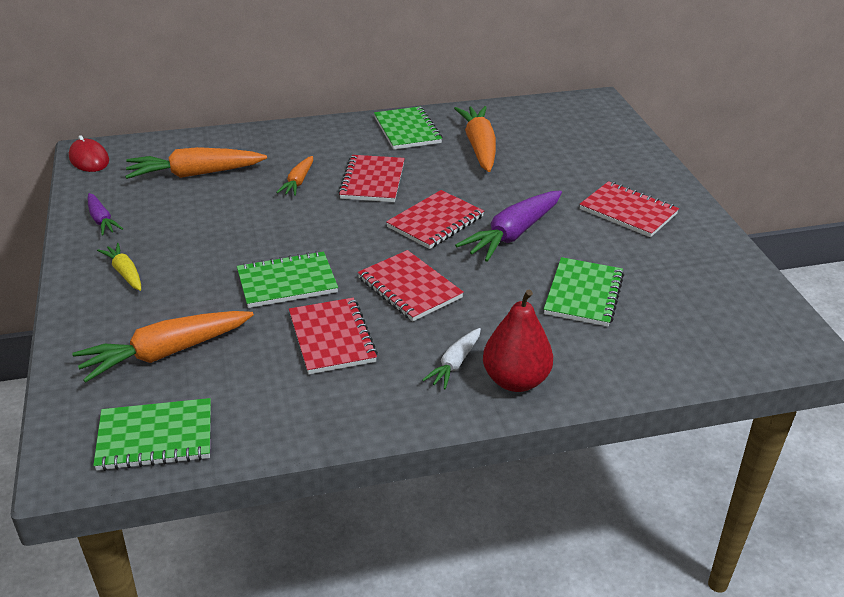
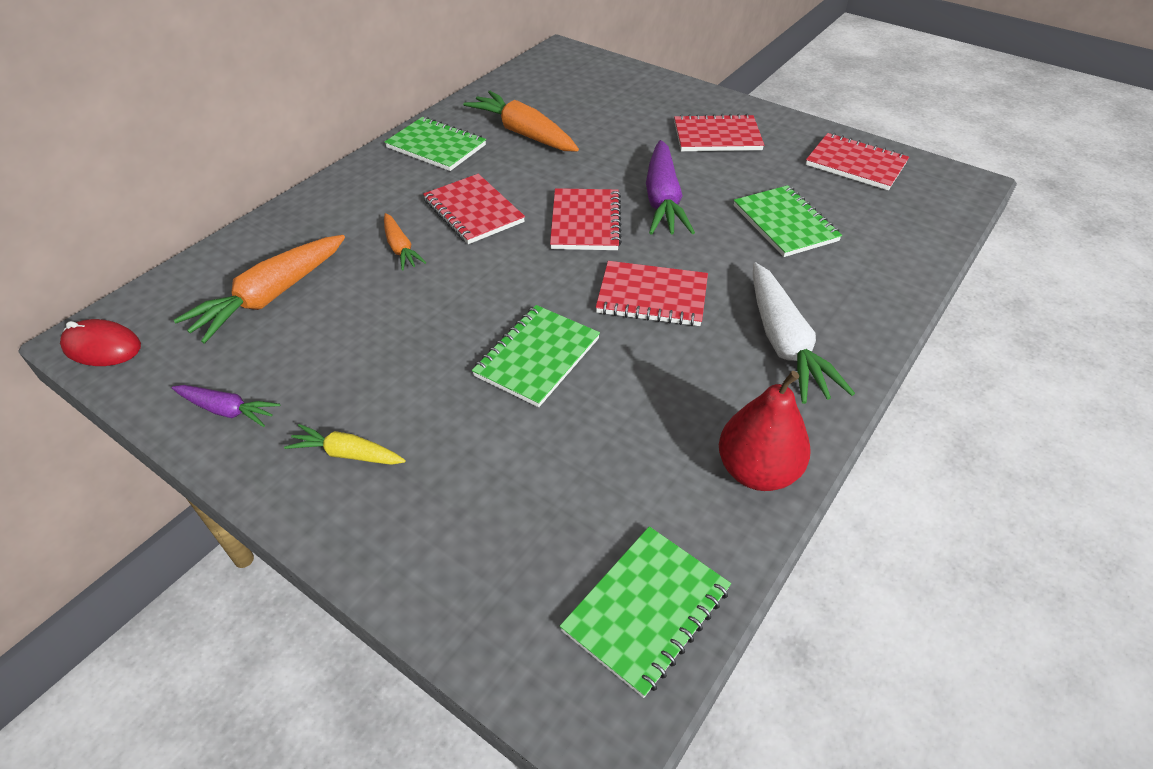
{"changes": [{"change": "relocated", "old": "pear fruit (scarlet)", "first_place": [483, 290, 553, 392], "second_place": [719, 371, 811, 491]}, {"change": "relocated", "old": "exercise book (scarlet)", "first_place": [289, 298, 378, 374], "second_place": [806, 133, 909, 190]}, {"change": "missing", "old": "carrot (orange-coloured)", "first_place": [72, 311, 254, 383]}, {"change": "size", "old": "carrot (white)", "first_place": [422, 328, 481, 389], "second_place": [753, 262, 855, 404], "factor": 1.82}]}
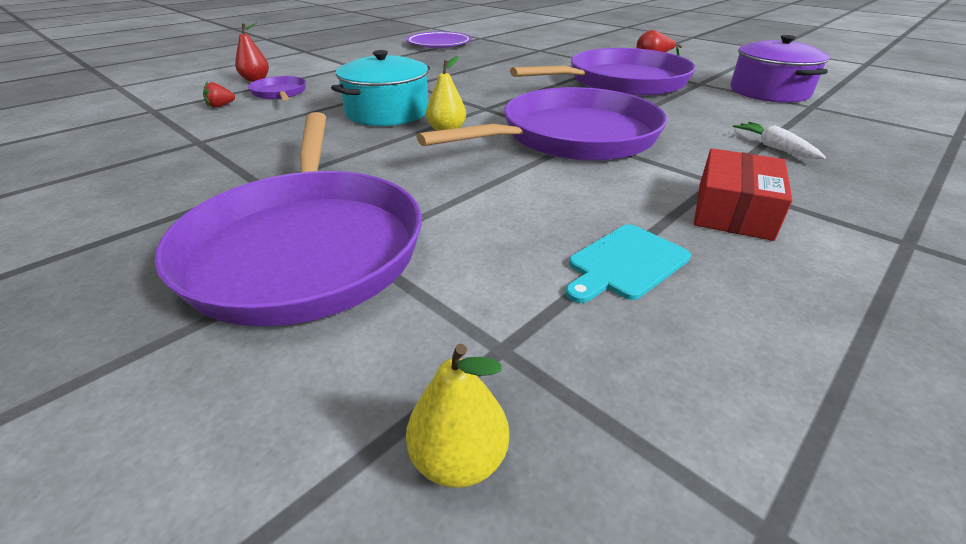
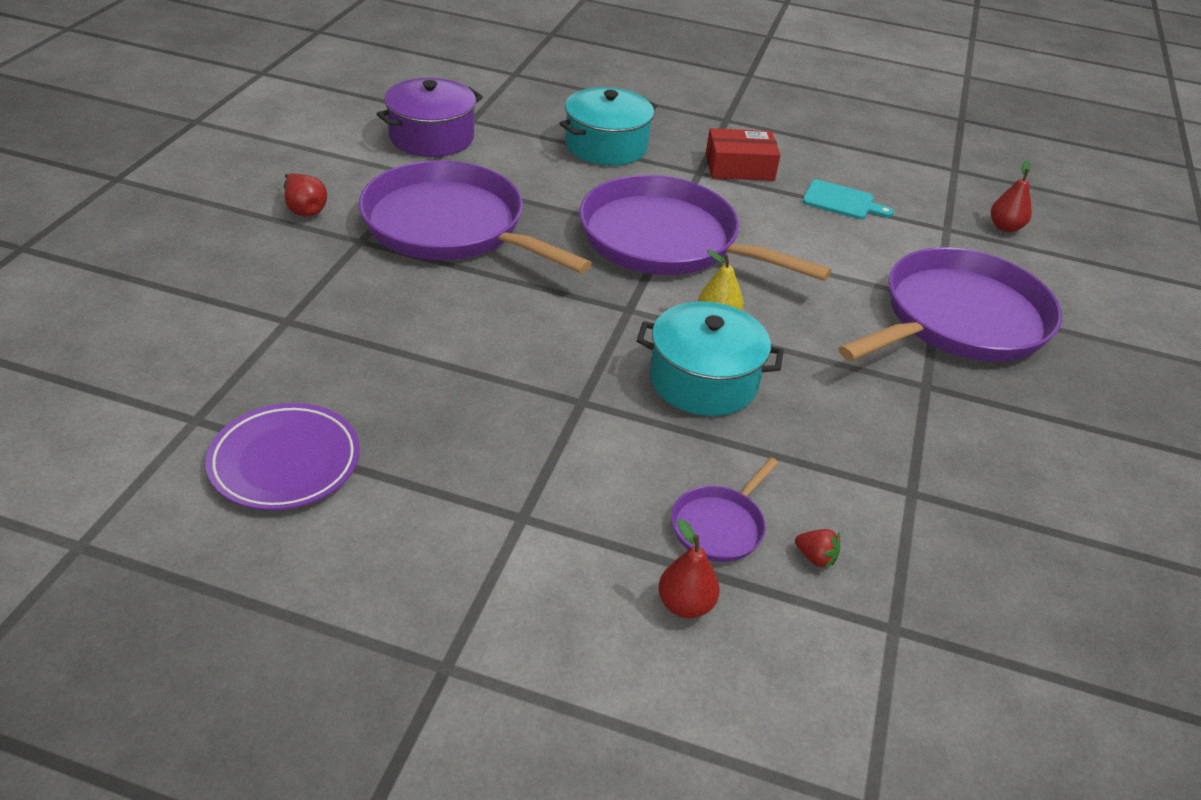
{"changes": [{"change": "exchanged", "old": "carrot (white)", "new": "pot (turquoise)", "first_place": [733, 122, 826, 159], "second_place": [559, 87, 657, 166]}, {"change": "colour", "old": "pear fruit (golden)", "new": "pear fruit (scarlet)", "first_place": [406, 344, 509, 488], "second_place": [991, 160, 1032, 232]}]}
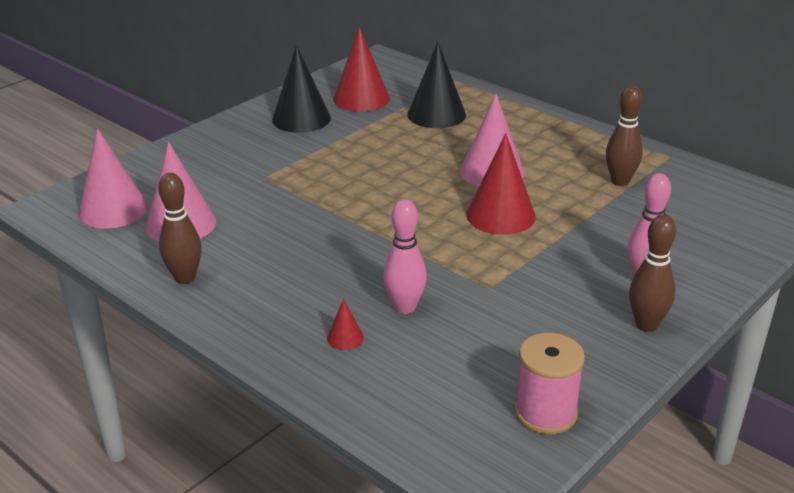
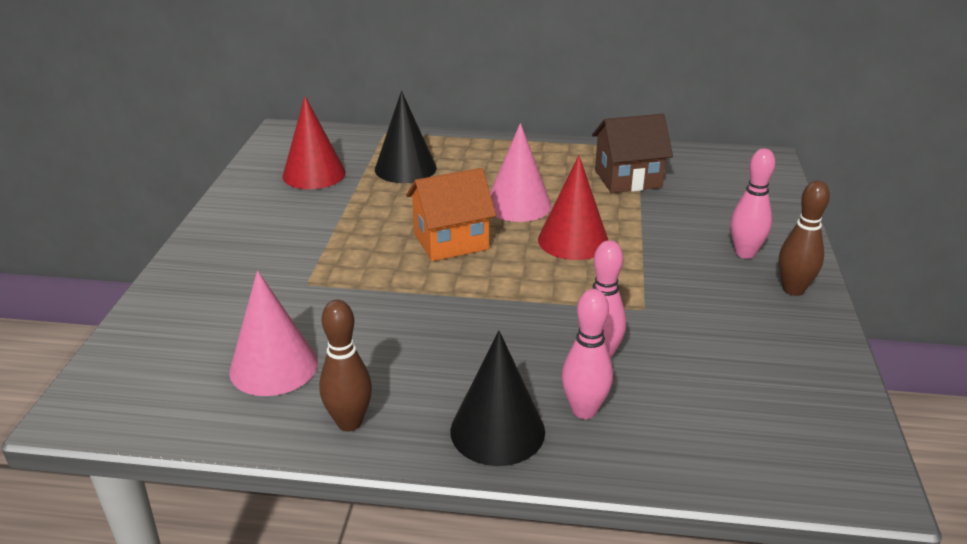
{"changes": [{"change": "relocated", "old": "cone (ebony)", "first_place": [272, 45, 331, 133], "second_place": [450, 331, 545, 466]}, {"change": "exchanged", "old": "skittle (dark brown)", "new": "house (dark brown)", "first_place": [606, 85, 643, 186], "second_place": [592, 114, 673, 193]}, {"change": "missing", "old": "cone (rosy)", "first_place": [78, 129, 148, 229]}, {"change": "exchanged", "old": "cone (scarlet)", "new": "skittle (rosy)", "first_place": [327, 299, 364, 350], "second_place": [562, 289, 613, 419]}, {"change": "missing", "old": "spool (rosy)", "first_place": [515, 333, 585, 434]}, {"change": "appeared", "new": "house (orange-coloured)", "second_place": [406, 168, 496, 261]}]}
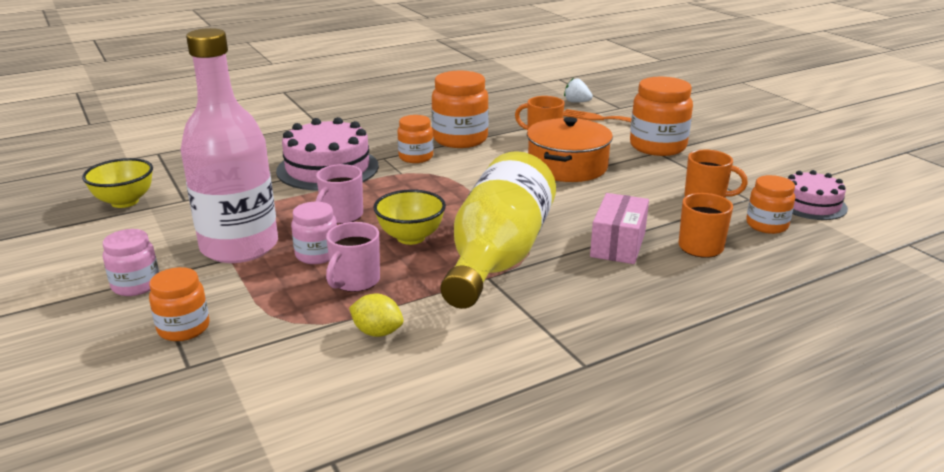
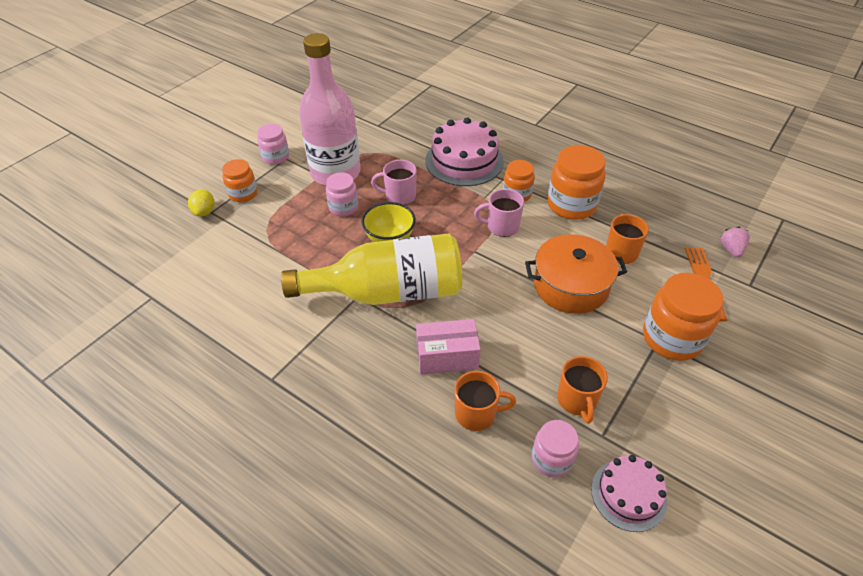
{"changes": [{"change": "colour", "old": "toy strawberry (white)", "new": "toy strawberry (rosy)", "first_place": [564, 78, 593, 103], "second_place": [721, 227, 750, 258]}, {"change": "missing", "old": "bowl (golden)", "first_place": [82, 158, 153, 208]}, {"change": "colour", "old": "jar (orange-coloured)", "new": "jar (rosy)", "first_place": [746, 175, 795, 234], "second_place": [532, 420, 579, 478]}, {"change": "relocated", "old": "coffee mug (rosy)", "first_place": [326, 222, 380, 292], "second_place": [474, 189, 524, 237]}, {"change": "relocated", "old": "toy lemon (golden)", "first_place": [349, 294, 404, 337], "second_place": [188, 189, 215, 217]}]}
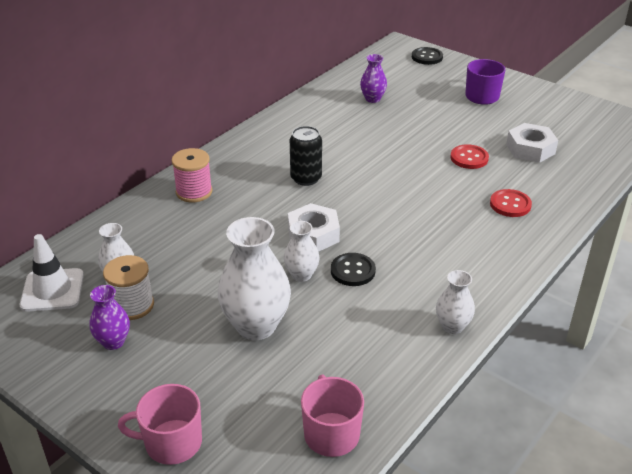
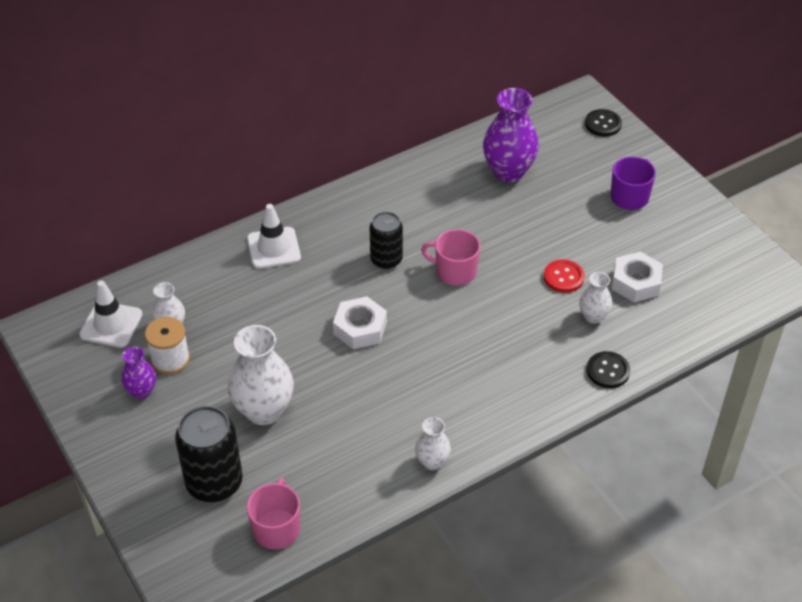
{"changes": [{"change": "size", "old": "flower vase (purple)", "first_place": [360, 54, 387, 103], "second_place": [483, 88, 539, 182], "factor": 1.86}, {"change": "exchanged", "old": "spool (rosy)", "new": "traffic cone (white)", "first_place": [171, 148, 213, 203], "second_place": [247, 204, 301, 269]}, {"change": "missing", "old": "sewing button (scarlet)", "first_place": [490, 189, 532, 217]}, {"change": "relocated", "old": "flower vase (white)", "first_place": [284, 221, 319, 282], "second_place": [579, 272, 612, 324]}, {"change": "relocated", "old": "sewing button (ebony)", "first_place": [331, 253, 376, 286], "second_place": [587, 351, 630, 388]}, {"change": "relocated", "old": "coffee mug (rosy)", "first_place": [118, 384, 202, 465], "second_place": [421, 229, 480, 285]}, {"change": "appeared", "new": "can (ebony)", "second_place": [175, 406, 243, 502]}]}
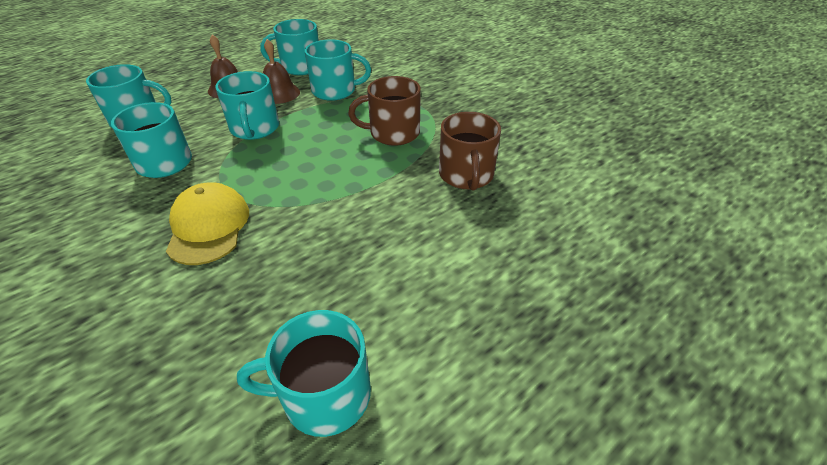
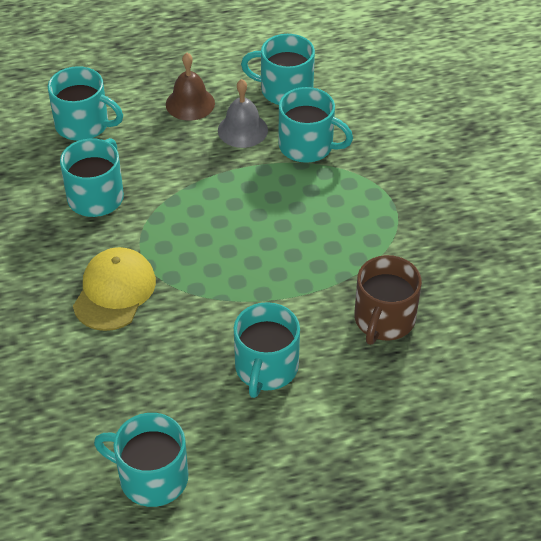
{"changes": [{"change": "colour", "old": "bell (dark brown)", "new": "bell (grey)", "first_place": [263, 39, 300, 104], "second_place": [218, 79, 268, 148]}, {"change": "relocated", "old": "coffee mug (turquoise)", "first_place": [216, 71, 279, 140], "second_place": [234, 302, 300, 398]}, {"change": "missing", "old": "coffee mug (dark brown)", "first_place": [348, 76, 421, 146]}]}
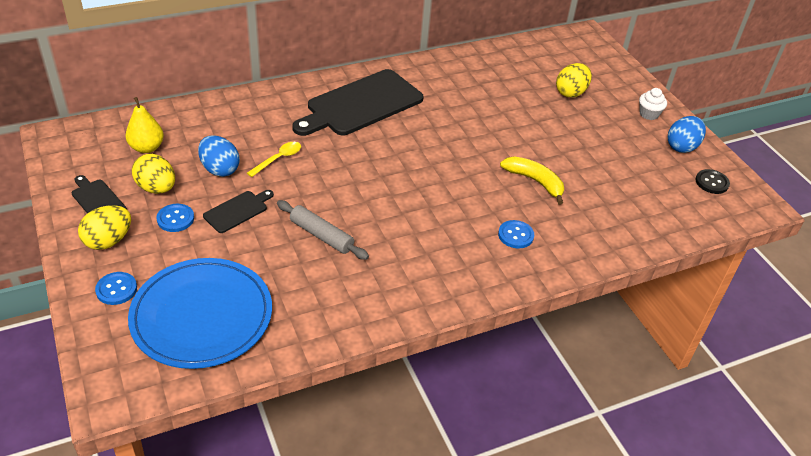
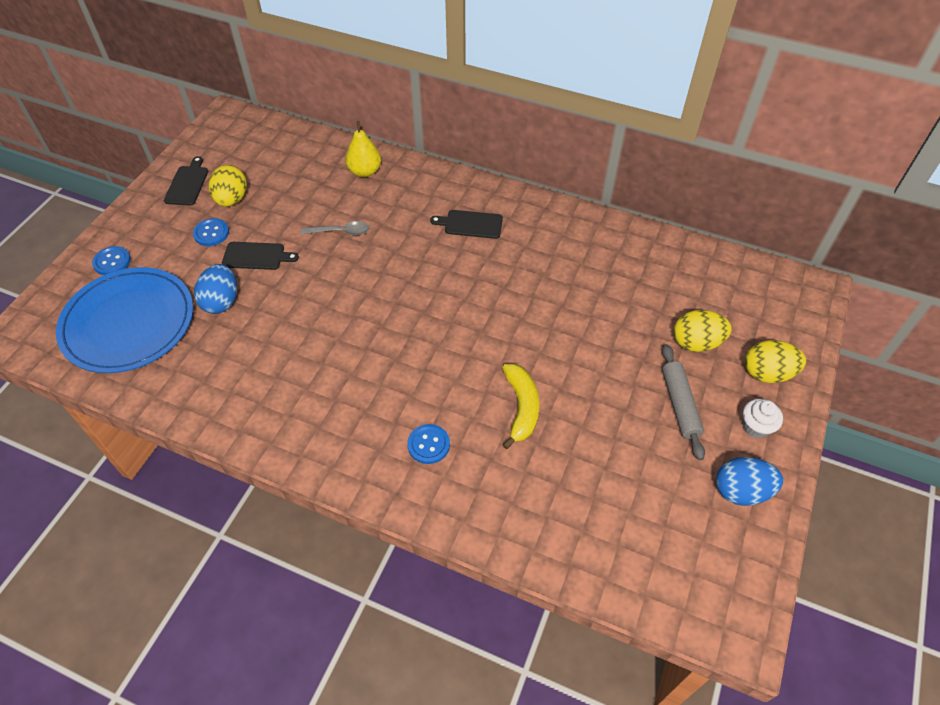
{"changes": [{"change": "size", "old": "bread board (ebony)", "first_place": [292, 69, 424, 136], "second_place": [430, 210, 503, 239], "factor": 0.46}, {"change": "relocated", "old": "pear fruit (golden)", "first_place": [126, 97, 164, 153], "second_place": [345, 121, 381, 177]}, {"change": "relocated", "old": "toy egg (cobalt)", "first_place": [198, 135, 240, 177], "second_place": [194, 264, 237, 314]}, {"change": "colour", "old": "teaspoon (golden)", "new": "teaspoon (grey)", "first_place": [247, 142, 301, 177], "second_place": [301, 221, 370, 235]}, {"change": "missing", "old": "sewing button (ebony)", "first_place": [695, 169, 730, 194]}, {"change": "relocated", "old": "rolling pin (grey)", "first_place": [277, 200, 369, 260], "second_place": [662, 344, 705, 460]}, {"change": "relocated", "old": "toy egg (golden)", "first_place": [78, 205, 131, 250], "second_place": [745, 340, 806, 383]}]}
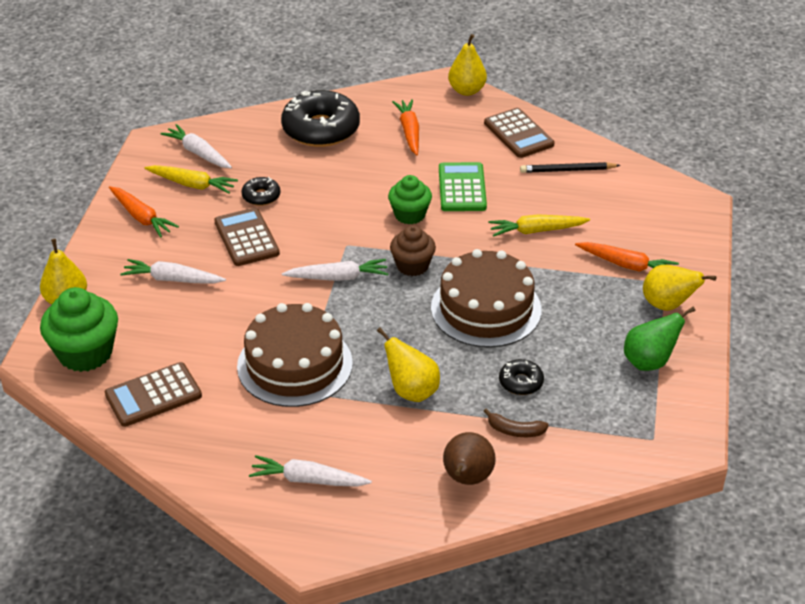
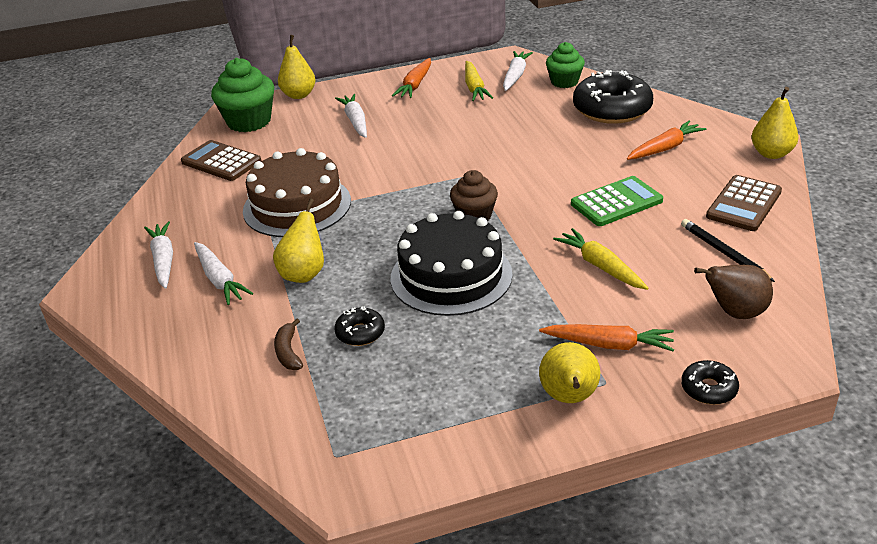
{"changes": [{"change": "relocated", "old": "muffin (green)", "first_place": [388, 175, 432, 224], "second_place": [546, 42, 585, 88]}, {"change": "relocated", "old": "donut (ebony)", "first_place": [241, 177, 281, 206], "second_place": [681, 360, 739, 405]}, {"change": "missing", "old": "calculator (dark brown)", "first_place": [214, 208, 280, 266]}, {"change": "spun", "old": "carrot (orange-coloured)", "first_place": [575, 242, 679, 272], "second_place": [539, 324, 674, 351], "degrees": -75}, {"change": "colour", "old": "layer cake (dark brown)", "new": "layer cake (ebony)", "first_place": [431, 249, 542, 348], "second_place": [391, 211, 513, 316]}, {"change": "relocated", "old": "carrot (white)", "first_place": [282, 259, 388, 281], "second_place": [194, 242, 253, 305]}, {"change": "missing", "old": "pear fruit (green)", "first_place": [624, 307, 696, 371]}, {"change": "relocated", "old": "pear fruit (dark brown)", "first_place": [443, 432, 496, 485], "second_place": [694, 265, 773, 319]}]}
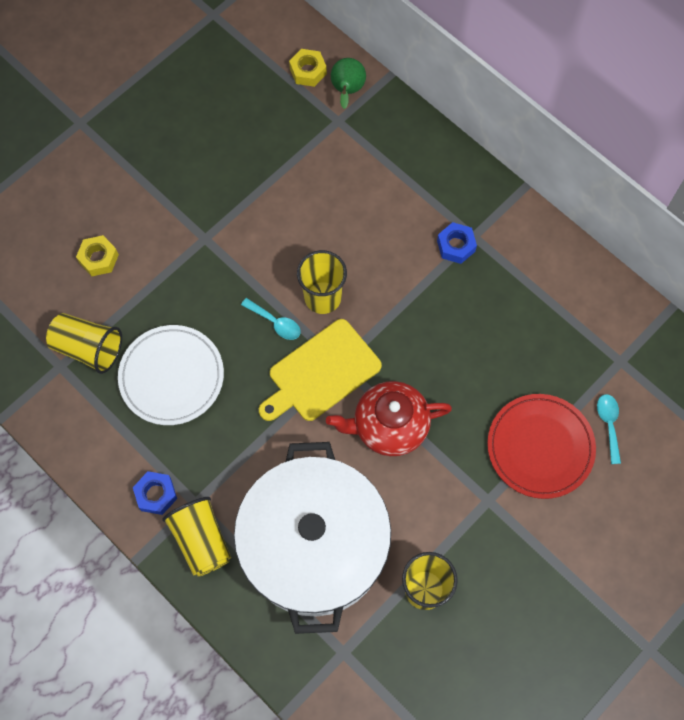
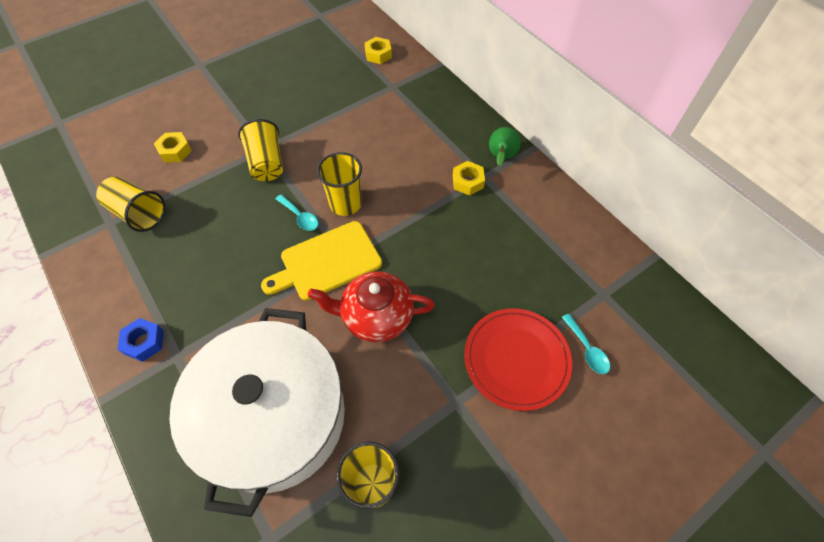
{"changes": [{"change": "relocated", "old": "pear fruit (green)", "first_place": [331, 58, 366, 109], "second_place": [489, 127, 521, 166]}, {"change": "colour", "old": "hexagon nut (cobalt)", "new": "hexagon nut (golden)", "first_place": [437, 222, 477, 264], "second_place": [453, 161, 485, 196]}, {"change": "missing", "old": "plate (white)", "first_place": [118, 325, 224, 425]}, {"change": "spun", "old": "teaspoon (turquoise)", "first_place": [597, 394, 621, 464], "second_place": [562, 314, 610, 374], "degrees": 150}, {"change": "relocated", "old": "beaker (golden)", "first_place": [162, 497, 231, 577], "second_place": [238, 119, 283, 181]}]}
